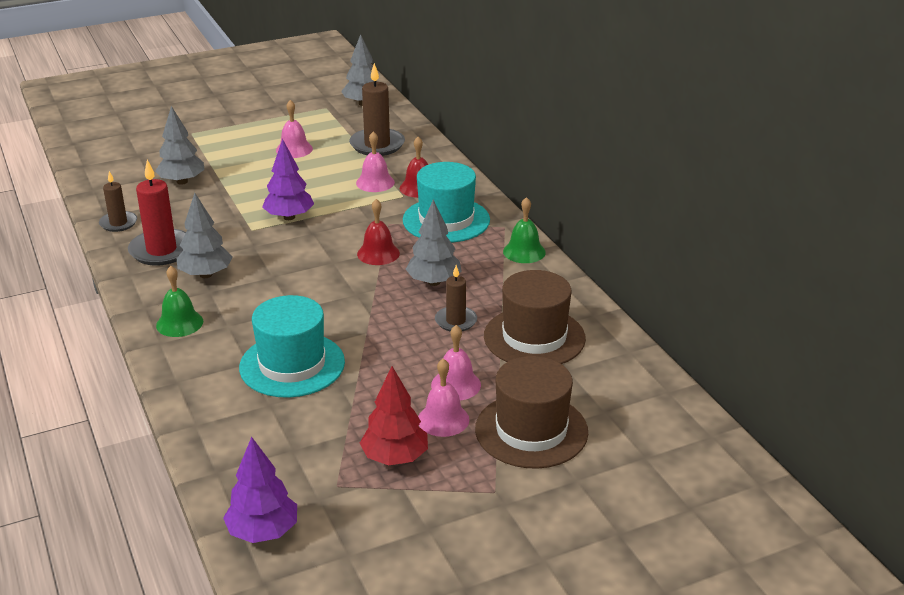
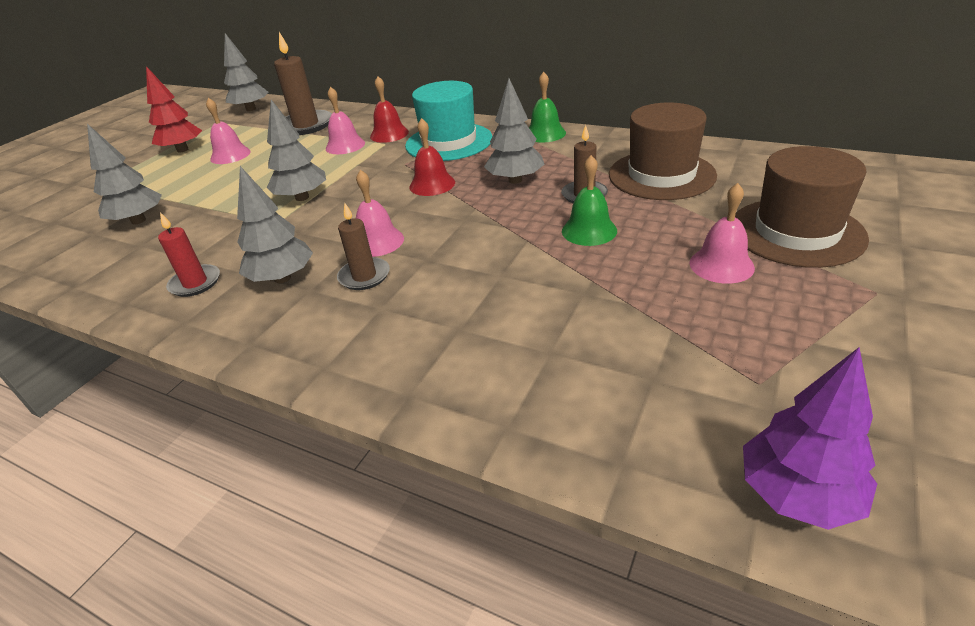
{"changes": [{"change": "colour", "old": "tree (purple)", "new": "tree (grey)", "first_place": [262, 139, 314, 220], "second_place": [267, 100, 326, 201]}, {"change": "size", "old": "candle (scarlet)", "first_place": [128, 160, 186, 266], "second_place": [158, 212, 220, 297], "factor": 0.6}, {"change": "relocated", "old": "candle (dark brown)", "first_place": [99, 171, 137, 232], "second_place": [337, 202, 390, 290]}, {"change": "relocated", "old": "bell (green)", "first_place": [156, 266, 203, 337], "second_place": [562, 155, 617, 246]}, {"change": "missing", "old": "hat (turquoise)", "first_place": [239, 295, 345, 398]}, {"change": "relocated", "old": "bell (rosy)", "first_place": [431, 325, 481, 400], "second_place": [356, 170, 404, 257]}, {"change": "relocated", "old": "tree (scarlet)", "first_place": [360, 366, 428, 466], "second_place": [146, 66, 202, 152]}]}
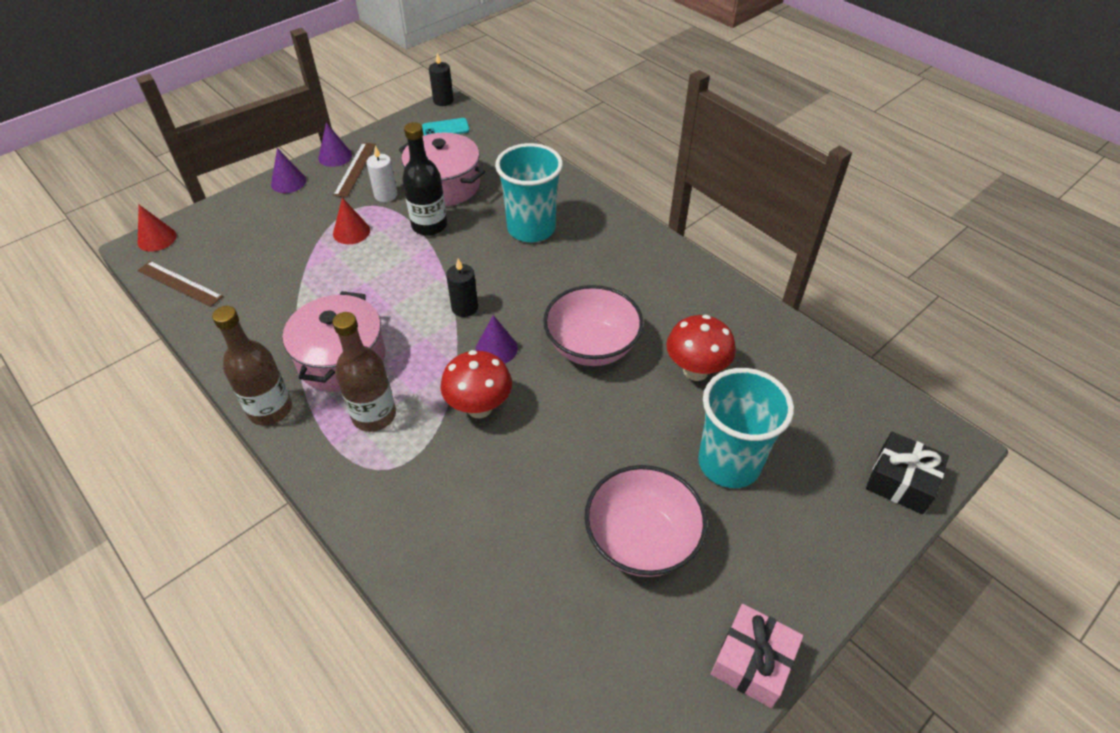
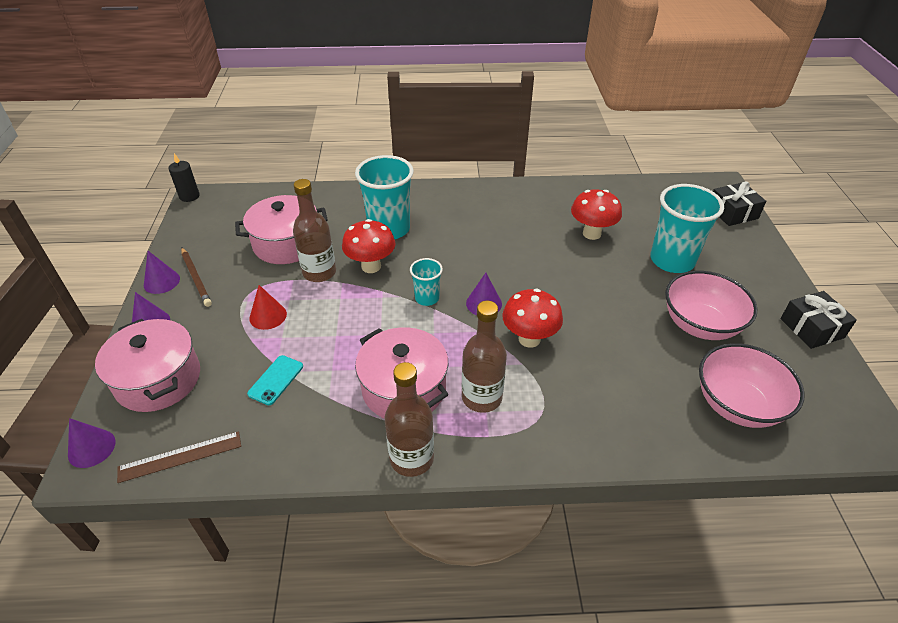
{"changes": [{"change": "relocated", "old": "mobile phone (turquoise)", "first_place": [422, 118, 470, 136], "second_place": [247, 355, 303, 405]}, {"change": "colour", "old": "bottle (ebony)", "new": "bottle (dark brown)", "first_place": [402, 122, 447, 236], "second_place": [293, 179, 336, 282]}, {"change": "exchanged", "old": "measuring stick (dark brown)", "new": "pencil (dark brown)", "first_place": [333, 143, 376, 197], "second_place": [181, 248, 212, 307]}, {"change": "missing", "old": "candle (white)", "first_place": [366, 146, 397, 202]}, {"change": "colour", "old": "cone (scarlet)", "new": "cone (purple)", "first_place": [138, 205, 177, 252], "second_place": [68, 418, 116, 468]}, {"change": "exchanged", "old": "candle (ebony)", "new": "beaker (turquoise)", "first_place": [446, 258, 478, 317], "second_place": [410, 258, 443, 306]}, {"change": "relocated", "old": "bowl (rosy)", "first_place": [543, 285, 643, 366], "second_place": [699, 343, 805, 428]}, {"change": "colour", "old": "present (rosy)", "new": "present (ebony)", "first_place": [711, 604, 803, 708], "second_place": [781, 291, 857, 349]}, {"change": "appeared", "new": "mushroom (scarlet)", "second_place": [342, 219, 396, 273]}, {"change": "appeared", "new": "pot (rosy)", "second_place": [95, 319, 200, 412]}]}
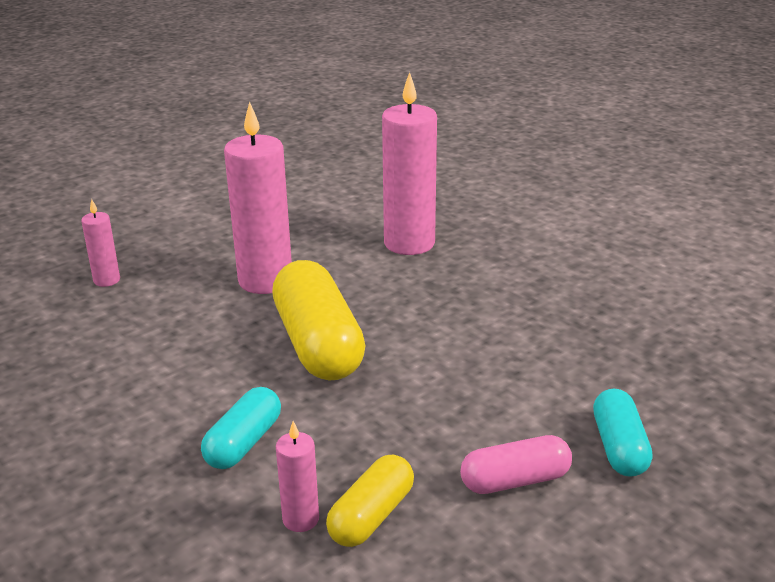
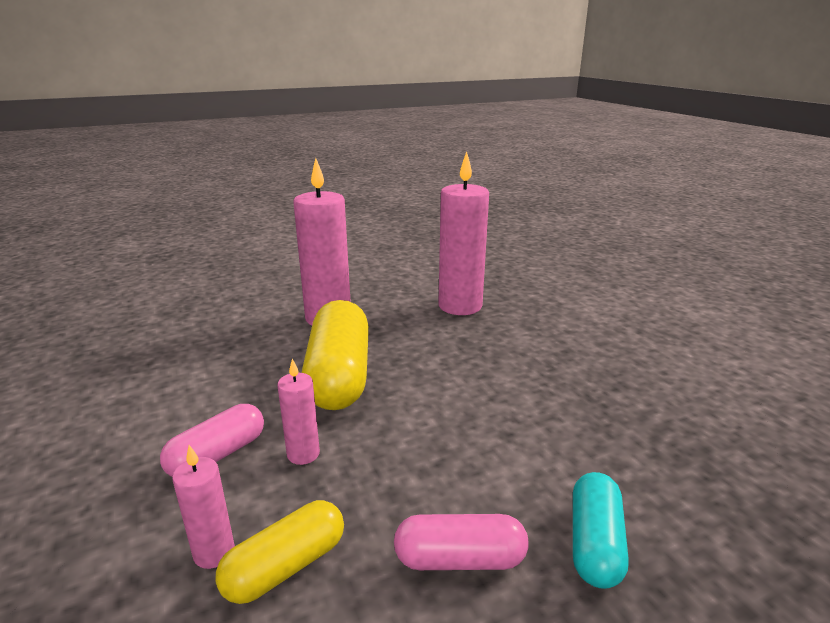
{"changes": [{"change": "relocated", "old": "candle (rosy)", "first_place": [81, 199, 120, 287], "second_place": [277, 359, 320, 465]}, {"change": "colour", "old": "capsule (turquoise)", "new": "capsule (rosy)", "first_place": [201, 387, 281, 469], "second_place": [160, 404, 264, 477]}]}
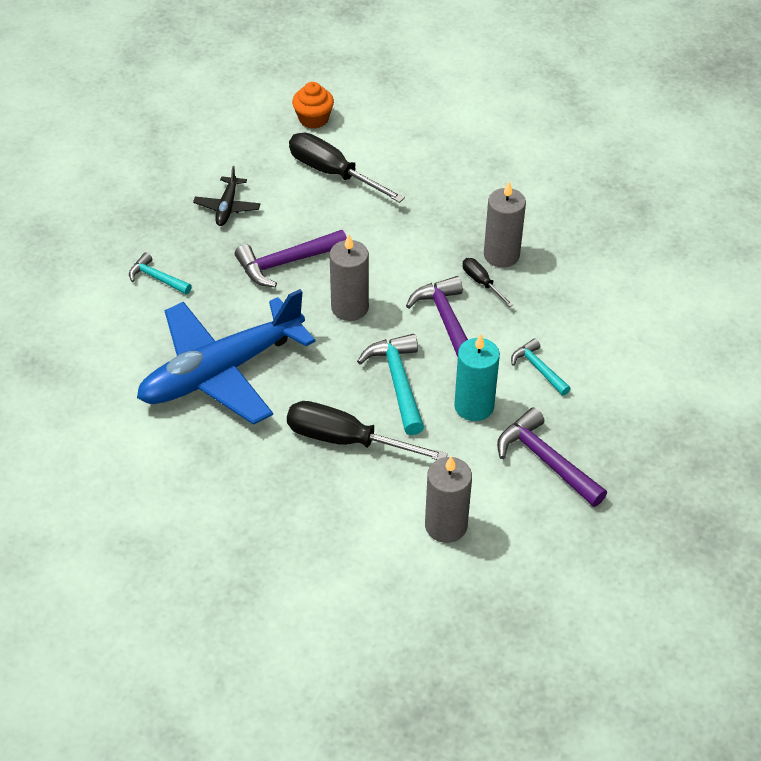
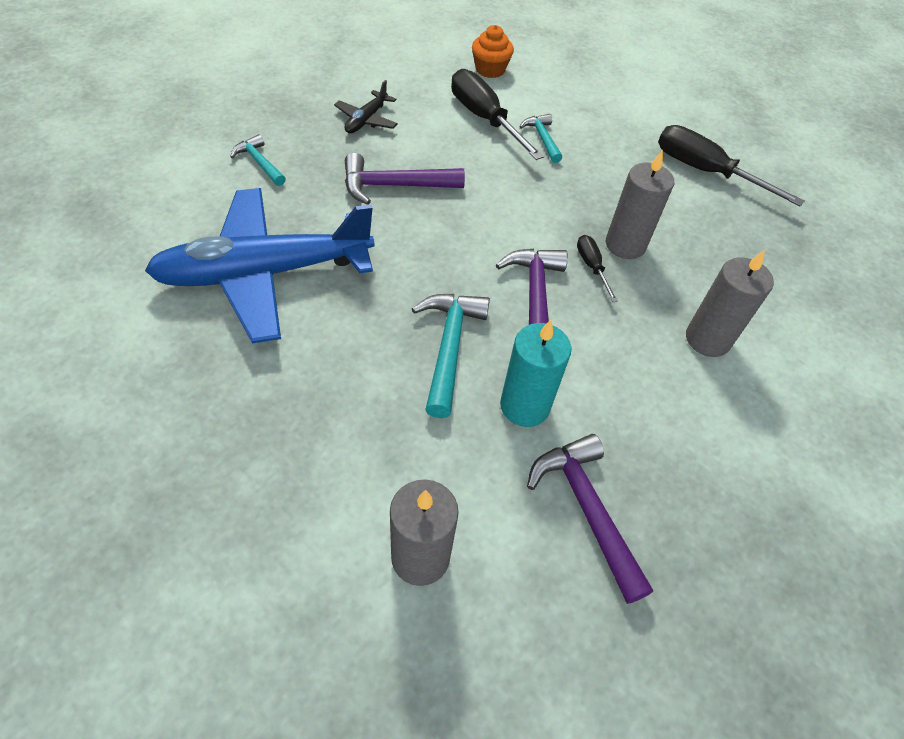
{"changes": [{"change": "relocated", "old": "candle (grey)", "first_place": [329, 234, 369, 321], "second_place": [686, 250, 774, 357]}, {"change": "relocated", "old": "hammer (turquoise)", "first_place": [511, 338, 571, 396], "second_place": [520, 114, 563, 163]}, {"change": "relocated", "old": "screwdriver (ebony)", "first_place": [287, 401, 448, 460], "second_place": [658, 125, 804, 206]}]}
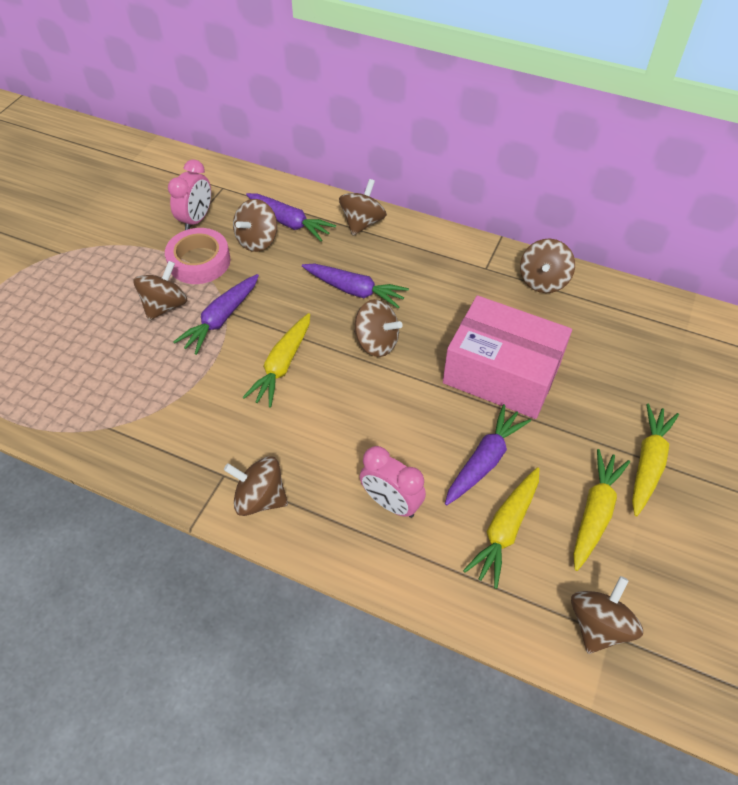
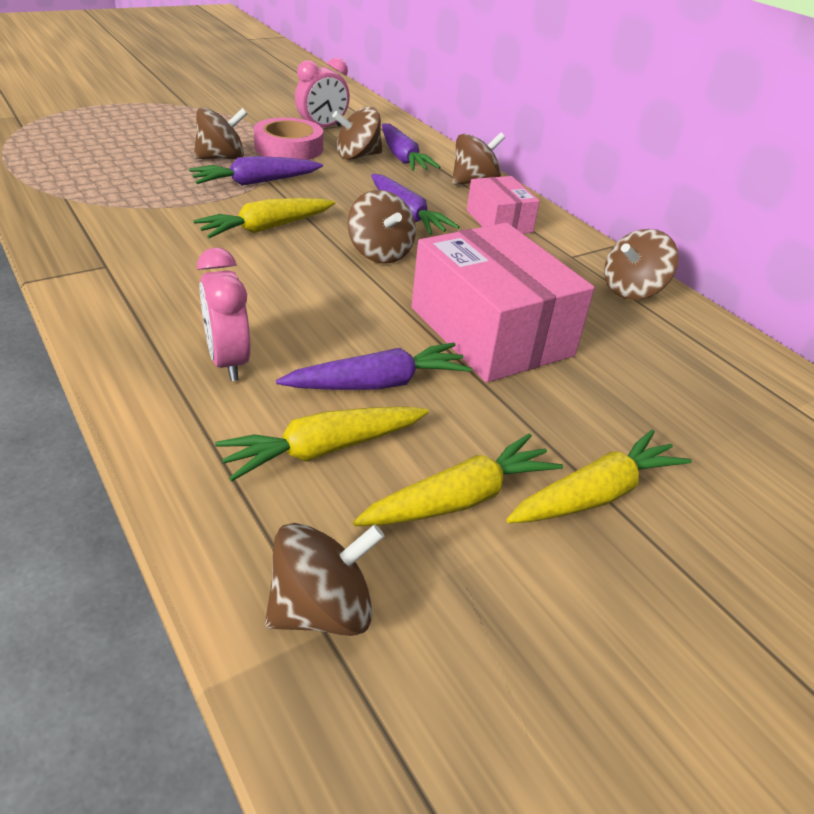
{"changes": [{"change": "missing", "old": "spinning top (dark brown)", "first_place": [224, 456, 288, 516]}, {"change": "appeared", "new": "package (rosy)", "second_place": [467, 176, 540, 234]}]}
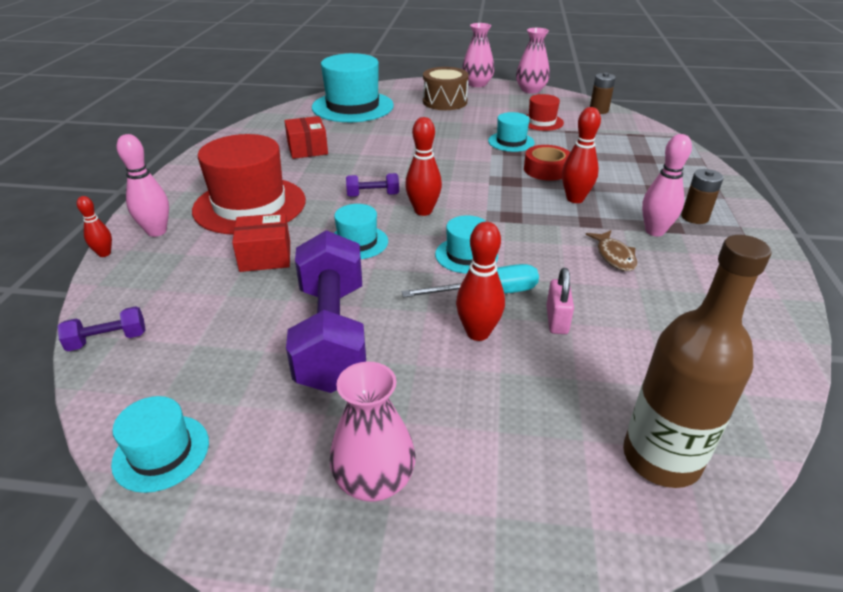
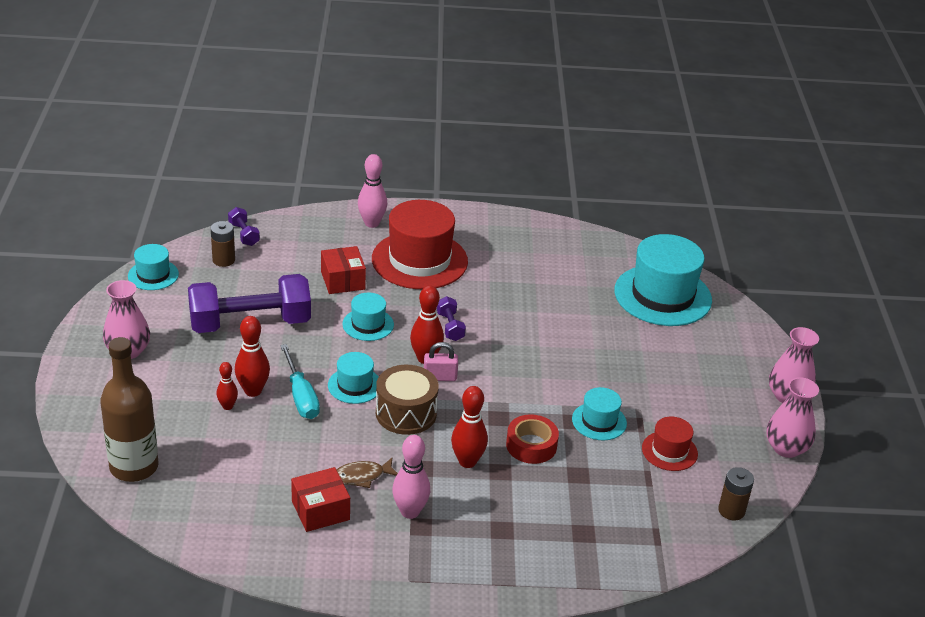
{"changes": [{"change": "relocated", "old": "drum (dark brown)", "first_place": [423, 67, 469, 110], "second_place": [376, 365, 439, 435]}, {"change": "relocated", "old": "package (scarlet)", "first_place": [284, 116, 328, 159], "second_place": [291, 467, 350, 532]}, {"change": "relocated", "old": "battery (dark brown)", "first_place": [681, 169, 724, 224], "second_place": [211, 221, 235, 267]}, {"change": "relocated", "old": "skittle (scarlet)", "first_place": [77, 196, 112, 257], "second_place": [217, 362, 238, 410]}, {"change": "relocated", "old": "small lock (rosy)", "first_place": [546, 268, 574, 334], "second_place": [424, 342, 458, 381]}]}
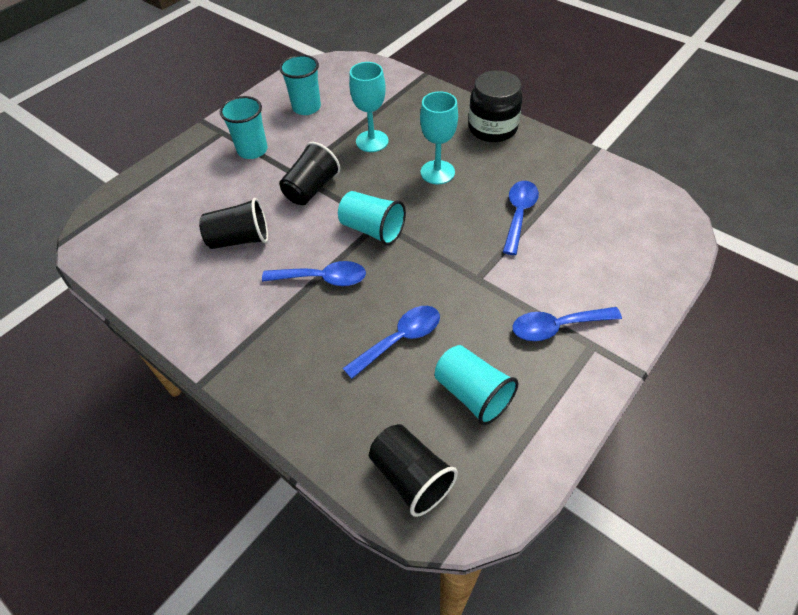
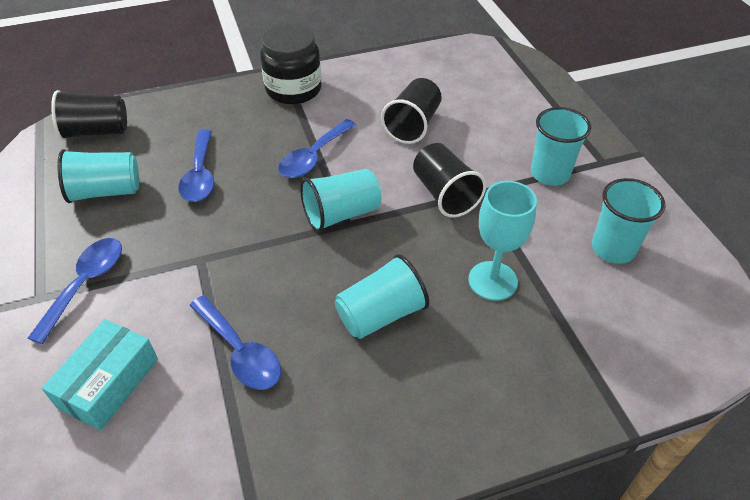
{"changes": [{"change": "relocated", "old": "jar (ebony)", "first_place": [469, 70, 523, 142], "second_place": [260, 24, 322, 104]}, {"change": "exchanged", "old": "chalice (turquoise)", "new": "beaker (turquoise)", "first_place": [420, 91, 458, 184], "second_place": [335, 254, 429, 339]}, {"change": "appeared", "new": "package (turquoise)", "second_place": [42, 319, 158, 431]}]}
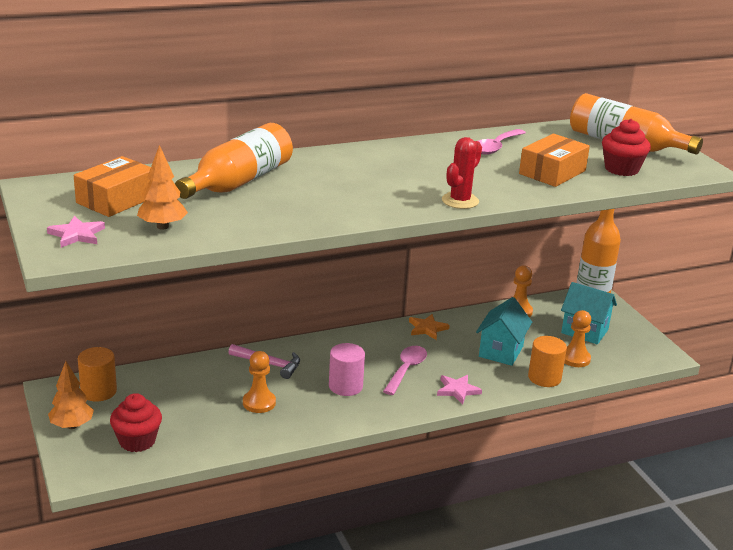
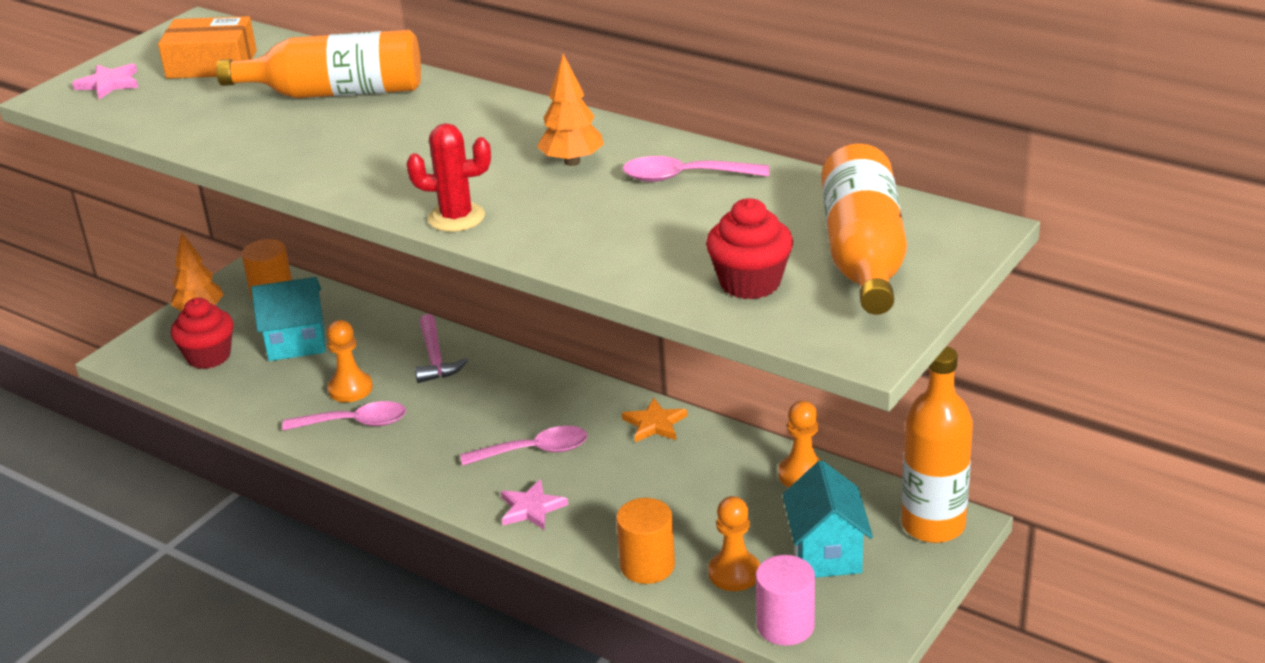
{"changes": [{"change": "missing", "old": "package (orange-coloured)", "first_place": [519, 134, 590, 187]}, {"change": "relocated", "old": "tree (orange-coloured)", "first_place": [137, 145, 188, 230], "second_place": [537, 54, 604, 166]}, {"change": "relocated", "old": "house (turquoise)", "first_place": [476, 297, 532, 366], "second_place": [251, 277, 325, 361]}, {"change": "relocated", "old": "solid cylinder (rosy)", "first_place": [329, 343, 365, 396], "second_place": [756, 555, 815, 646]}, {"change": "appeared", "new": "teaspoon (rosy)", "second_place": [282, 401, 406, 431]}]}
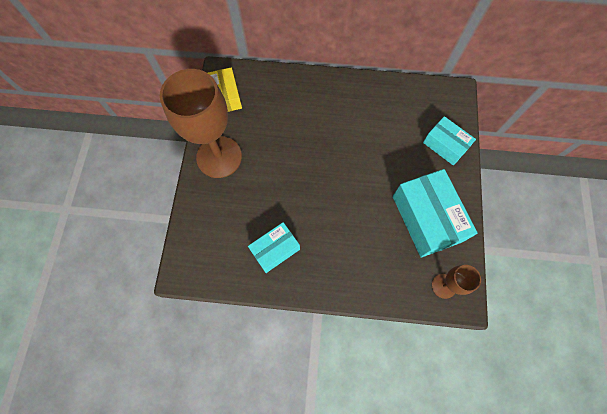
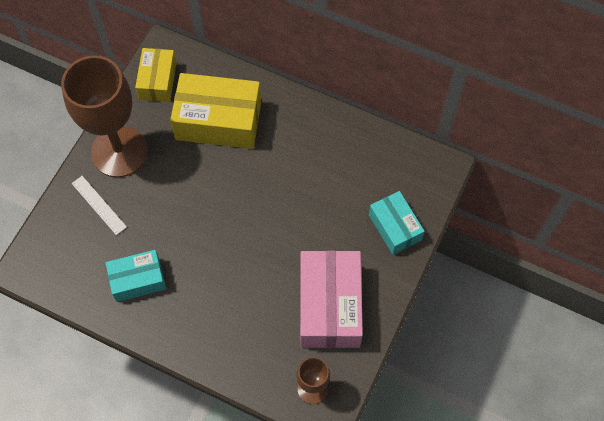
{"changes": [{"change": "colour", "old": "package (turquoise)", "new": "package (rosy)", "first_place": [393, 169, 478, 257], "second_place": [300, 251, 363, 348]}, {"change": "appeared", "new": "package (golden)", "second_place": [170, 73, 261, 149]}, {"change": "appeared", "new": "measuring stick (white)", "second_place": [72, 176, 127, 235]}]}
